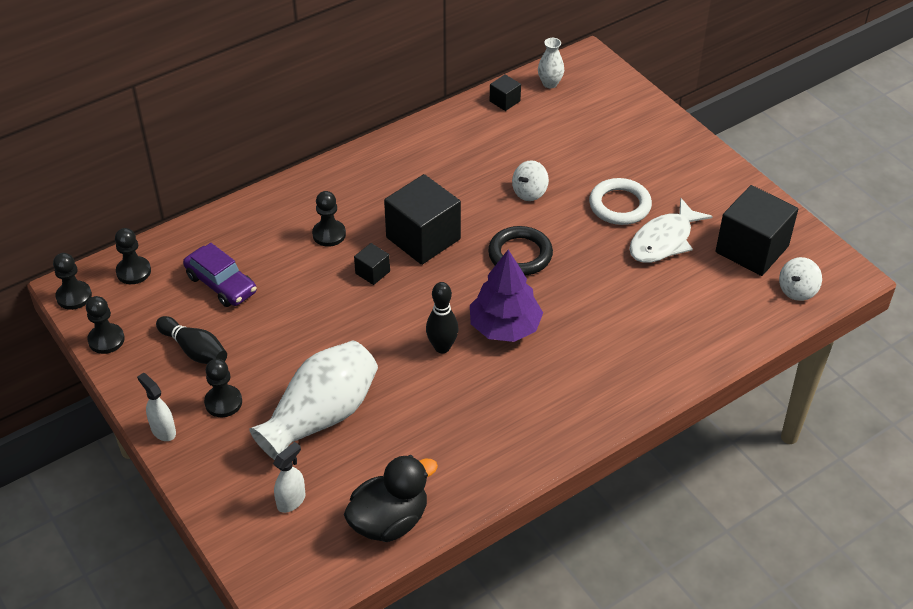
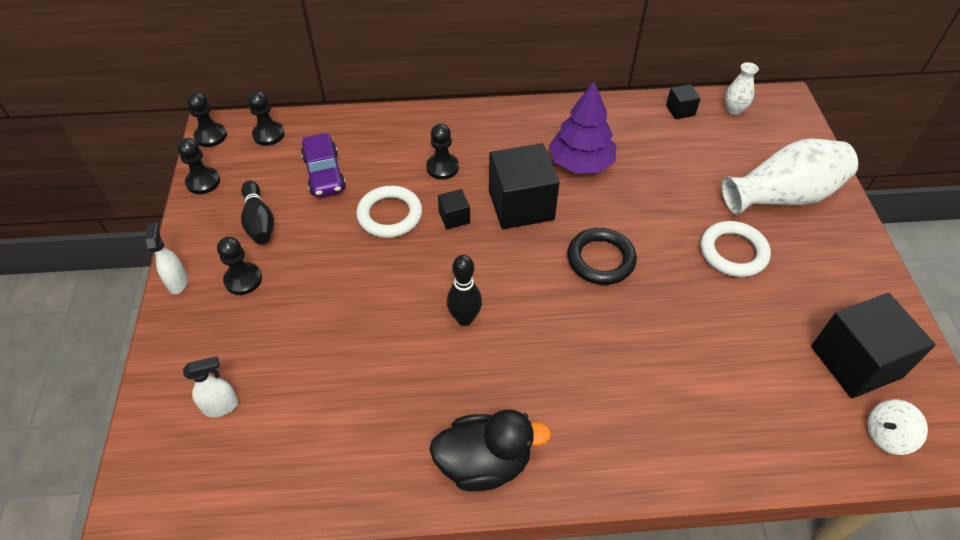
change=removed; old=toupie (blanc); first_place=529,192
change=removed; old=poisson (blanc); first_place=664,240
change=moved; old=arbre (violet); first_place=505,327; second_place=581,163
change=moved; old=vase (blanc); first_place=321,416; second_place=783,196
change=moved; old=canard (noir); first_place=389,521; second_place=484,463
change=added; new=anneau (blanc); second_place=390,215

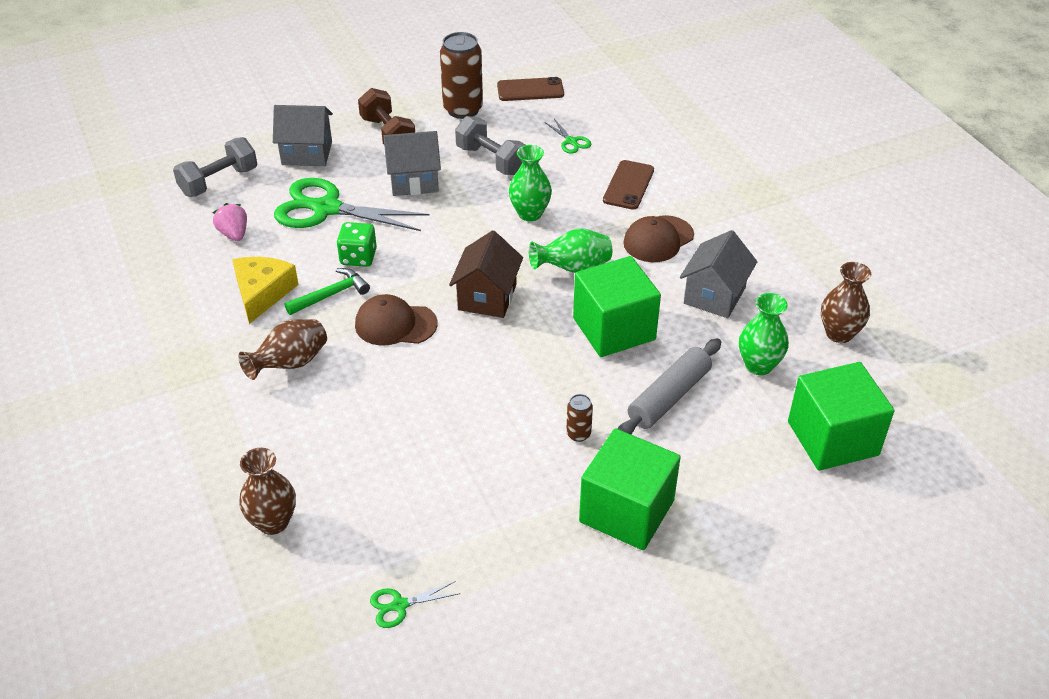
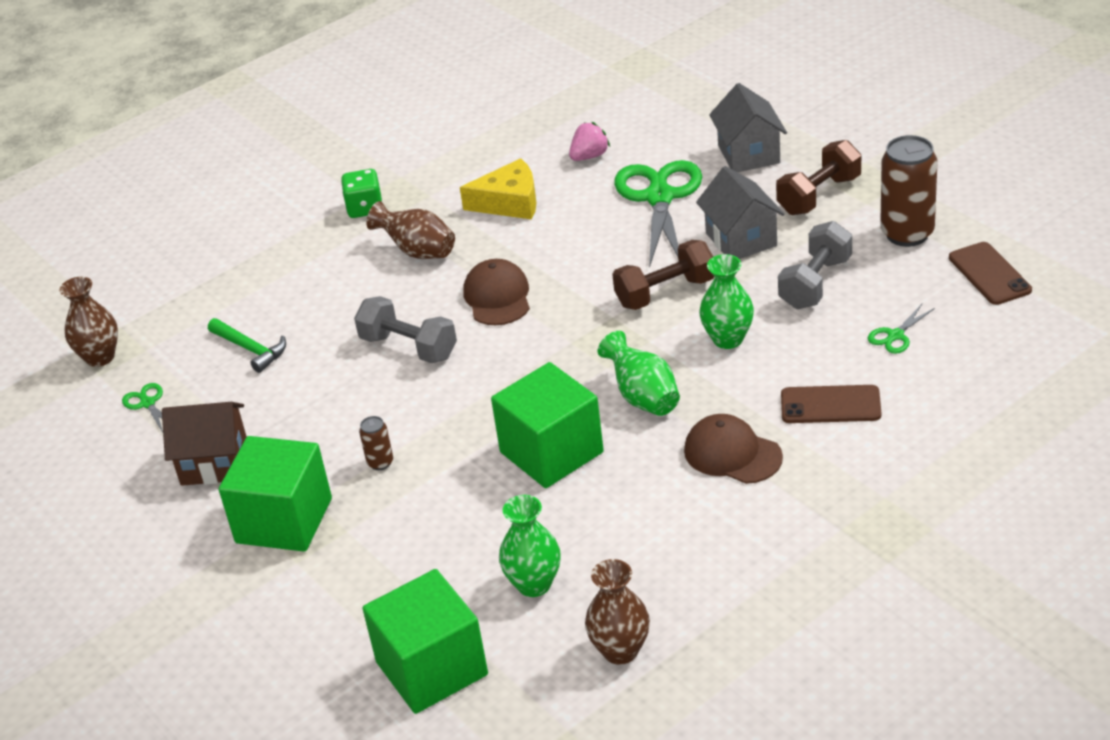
change=moved; old=haltère (gris); first_place=219,182; second_place=408,347
change=moved; old=dé (vert); first_place=358,257; second_place=365,208
change=moved; old=maison (marron); first_place=487,297; second_place=214,463
change=removed; old=maison (gris); first_place=714,295
change=moved; old=marteau (vert); first_place=331,294; second_place=250,349
change=removed; old=rouleau à pâtisserie (gris); first_place=669,397
change=moved; old=vase (marron); first_place=273,522; second_place=100,357
change=added; new=haltère (marron); second_place=665,293

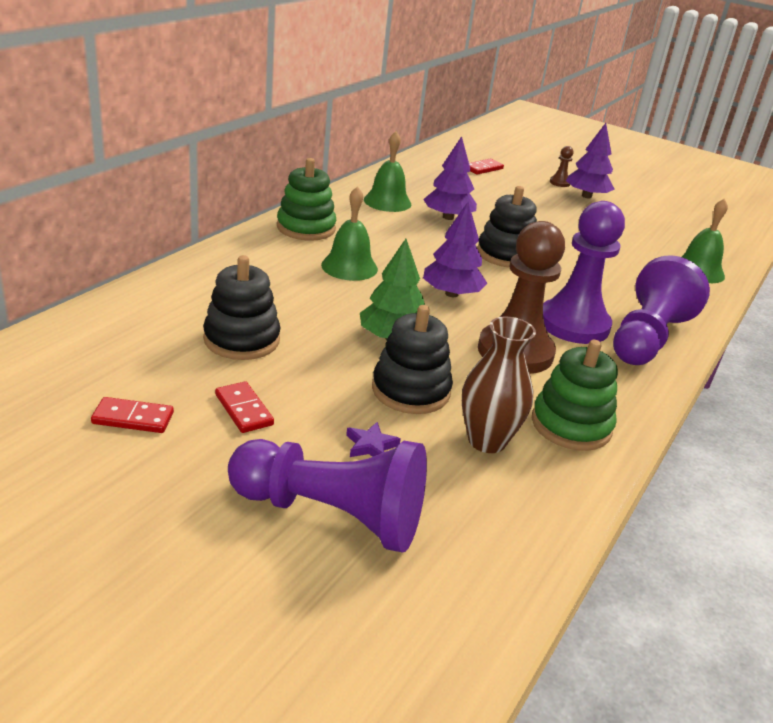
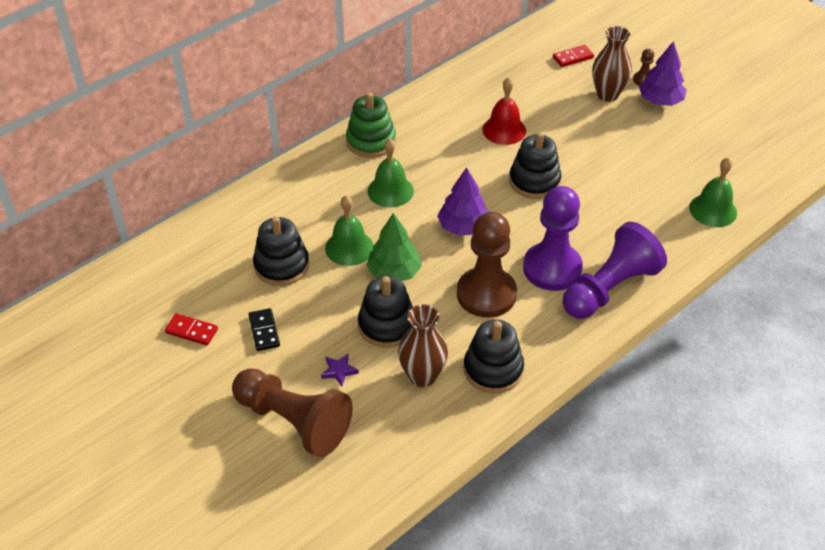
change=moved; old=cloche (vert); first_place=387,201; second_place=349,247
change=replaced; old=arbre (violet); new=cloche (rouge); first_place=448,217; second_place=504,130
change=recoloured; old=jouet à empiler (vert); new=jouet à empiler (noir); first_place=571,425; second_place=493,369
change=recoloured; old=domino (rouge); new=domino (noir); first_place=243,410; second_place=264,331
change=recoloured; old=pion (violet); new=pion (marron); first_place=331,515; second_place=293,421
change=added; new=vase (marron); second_place=607,94

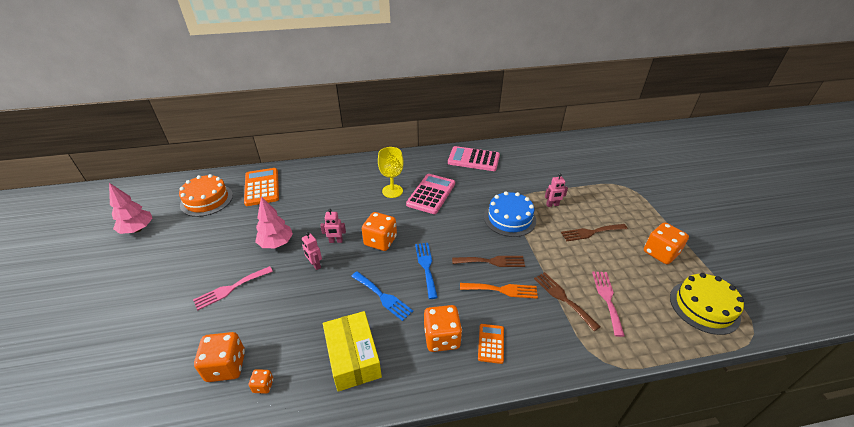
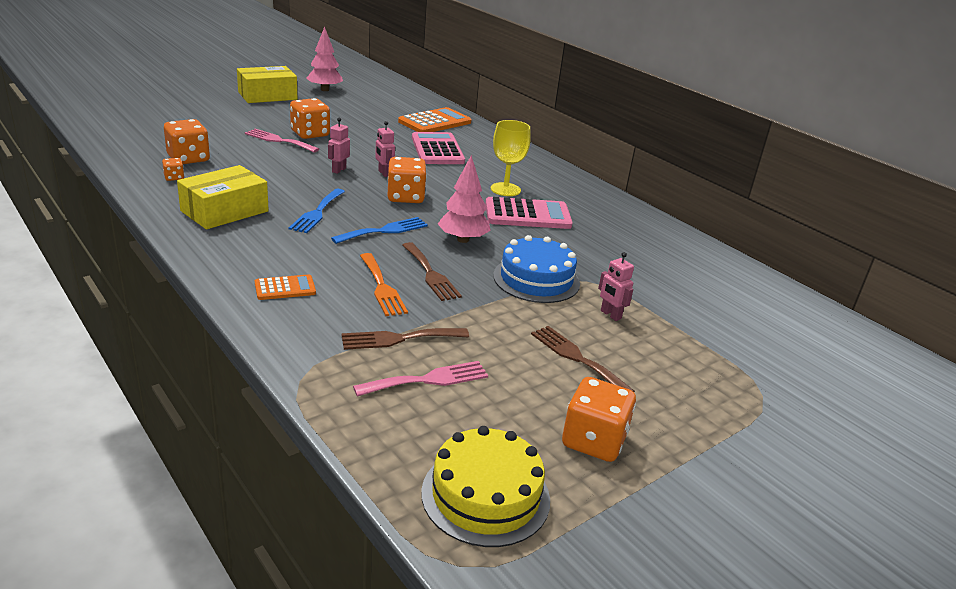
change=moved; old=calculatrice (rose); first_place=473,159; second_place=437,150
change=removed; old=gâteau (orange); first_place=206,200
change=moved; old=arbre (rose); first_place=276,243; second_place=463,239
change=turned; old=fourchette (marron); first_place=563,298; second_place=400,338; degrees=-135
change=moved; old=dé (orange); first_place=442,338; second_place=310,134
change=added; new=boîte (jaune); second_place=267,96

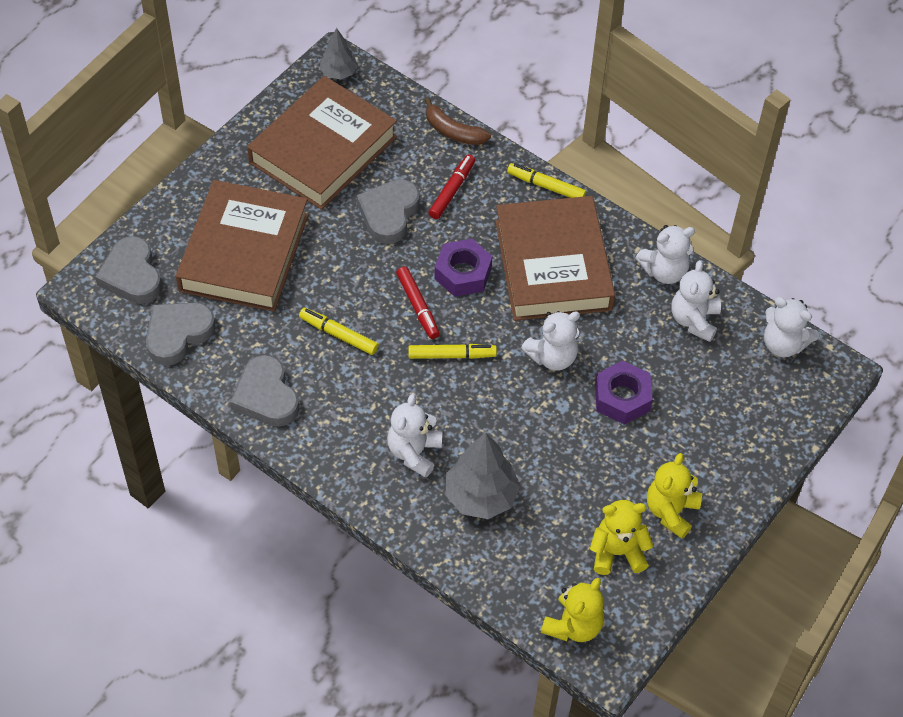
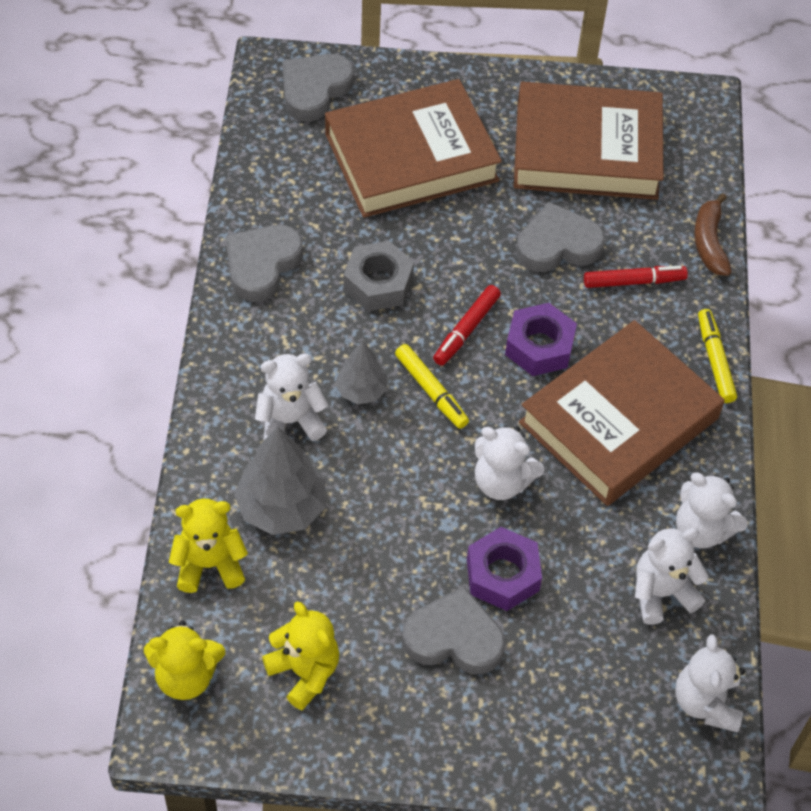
change=moved; old=arbre (gris); first_place=338,72; second_place=361,391
change=moved; old=cœur (gris); first_place=178,334; second_place=454,638
change=replaced; old=feutre (jaune); new=écrou (gris); first_place=338,335; second_place=378,283
change=moved; old=ours en peluche (jaune); first_place=671,511; second_place=209,564

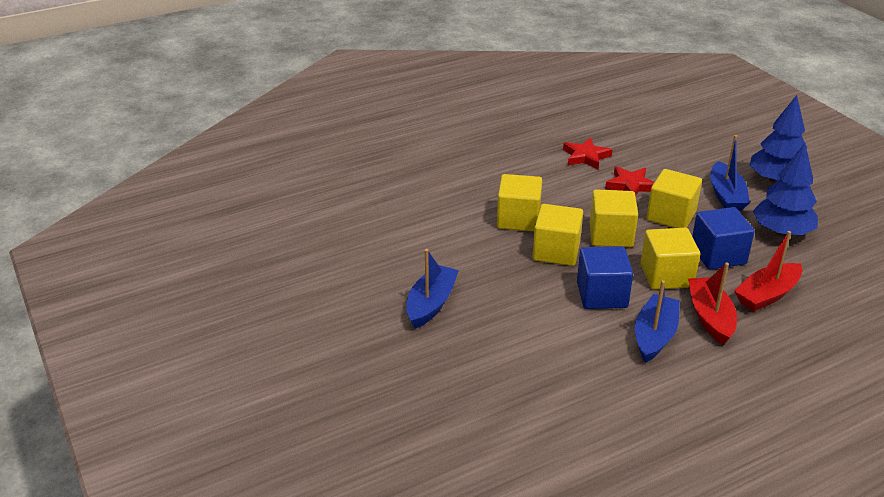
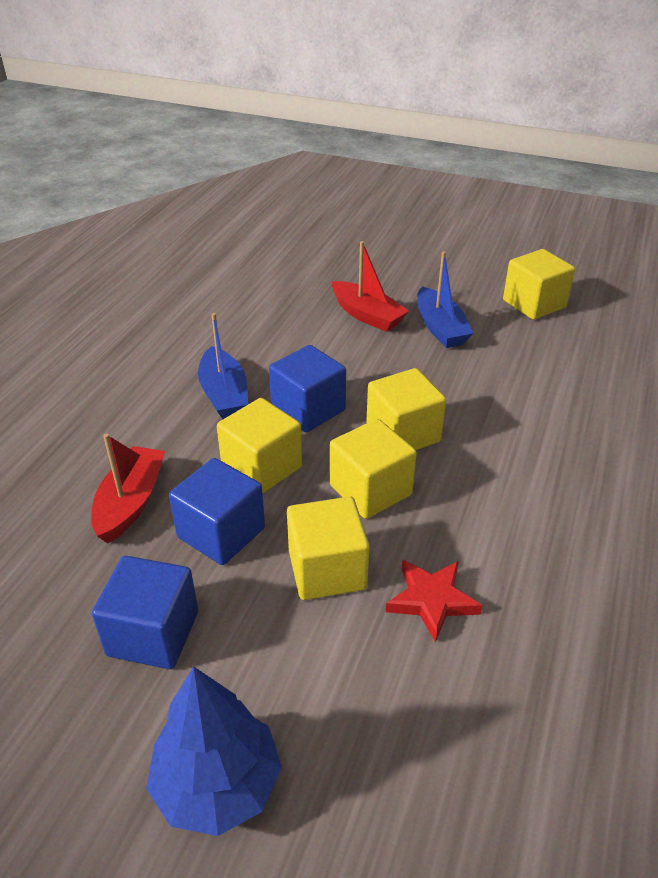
change=removed; old=bateau (bleu); first_place=726,196
change=removed; old=étoile (rouge); first_place=586,157
change=replaced; old=arbre (bleu); new=cube (bleu); first_place=781,232; second_place=153,633
change=moved; old=cube (jaune); first_place=518,219; second_place=534,304
change=moved; old=bateau (rouge); first_place=710,317; second_place=367,315

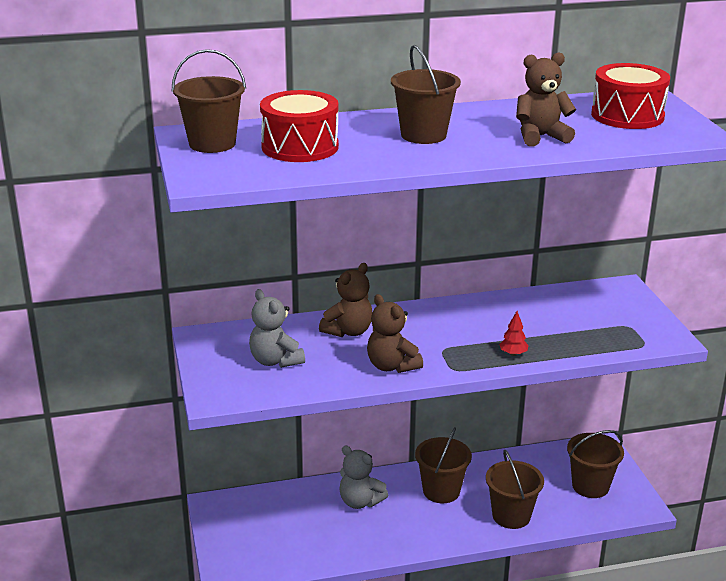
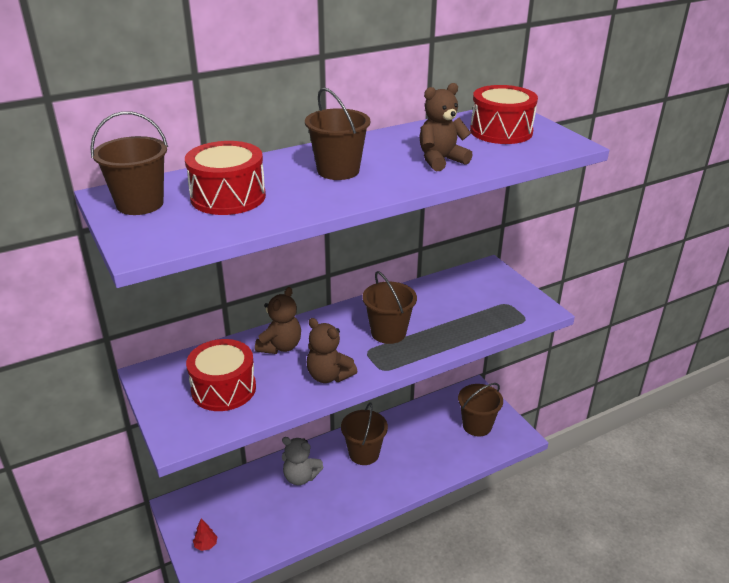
change=replaced; old=ours en peluche (gris); new=tambour (rouge); first_place=275,361; second_place=223,388
change=moved; old=arbre (rouge); first_place=513,354; second_place=206,545
change=moved; old=seau (marron); first_place=511,516; second_place=388,332

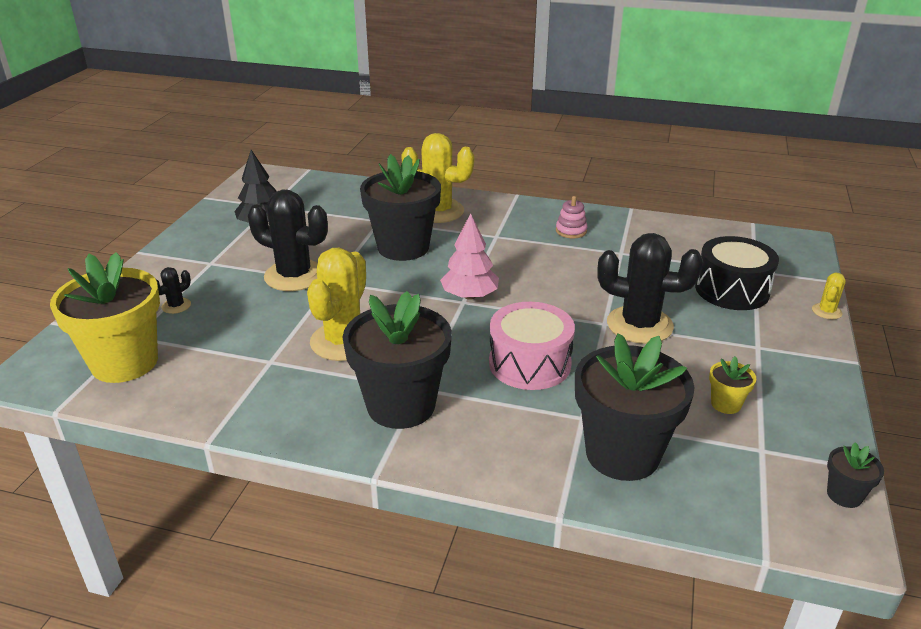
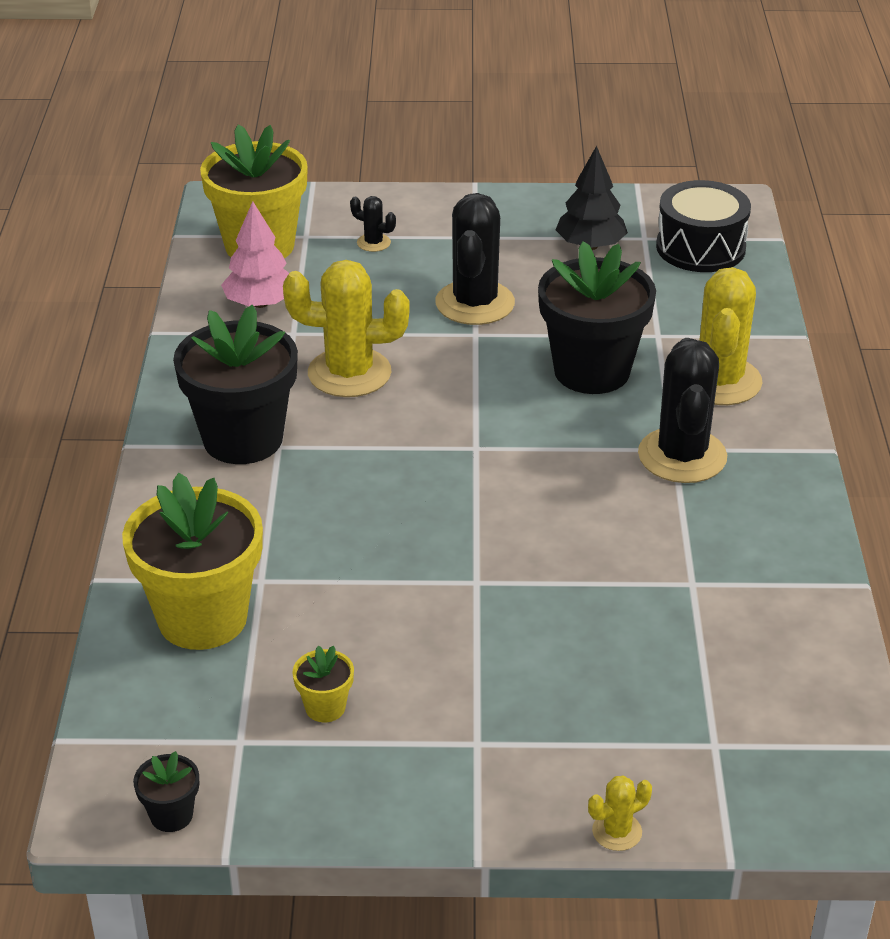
change=removed; old=jouet à empiler (rose); first_place=571,231
change=moved; old=arbre (rose); first_place=470,296; second_place=260,303
change=moved; old=cactus (noir); first_place=639,325; second_place=682,456
change=moved; old=tambour (noir); first_place=732,290; second_place=700,248
change=turned; old=cactus (jaune); first_place=826,311; second_place=617,832; degrees=-45
change=removed; old=tambour (rose); first_place=529,363
change=recoloured; old=pot de fleurs (noir); new=pot de fleurs (jaune); first_place=622,454; second_place=202,618

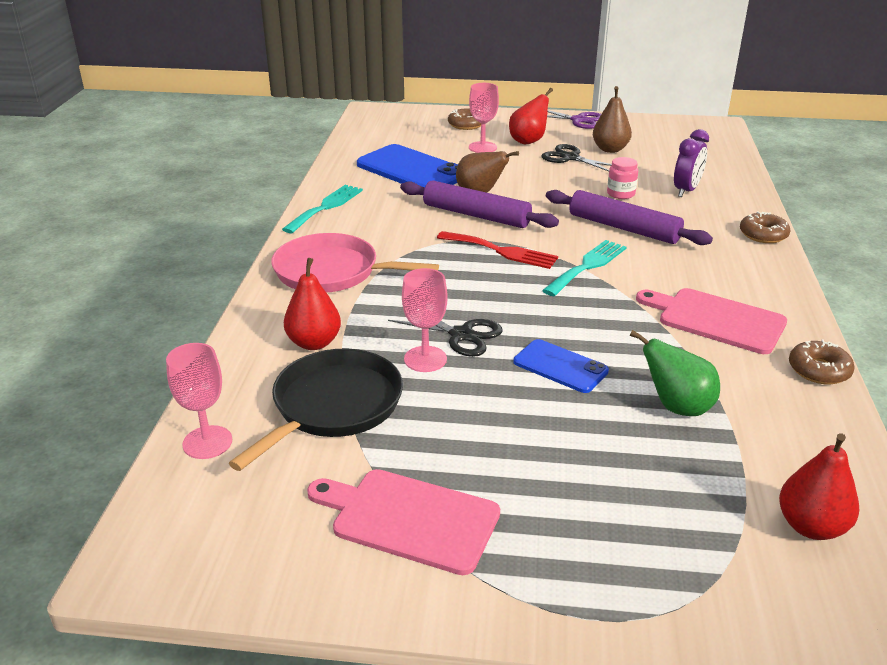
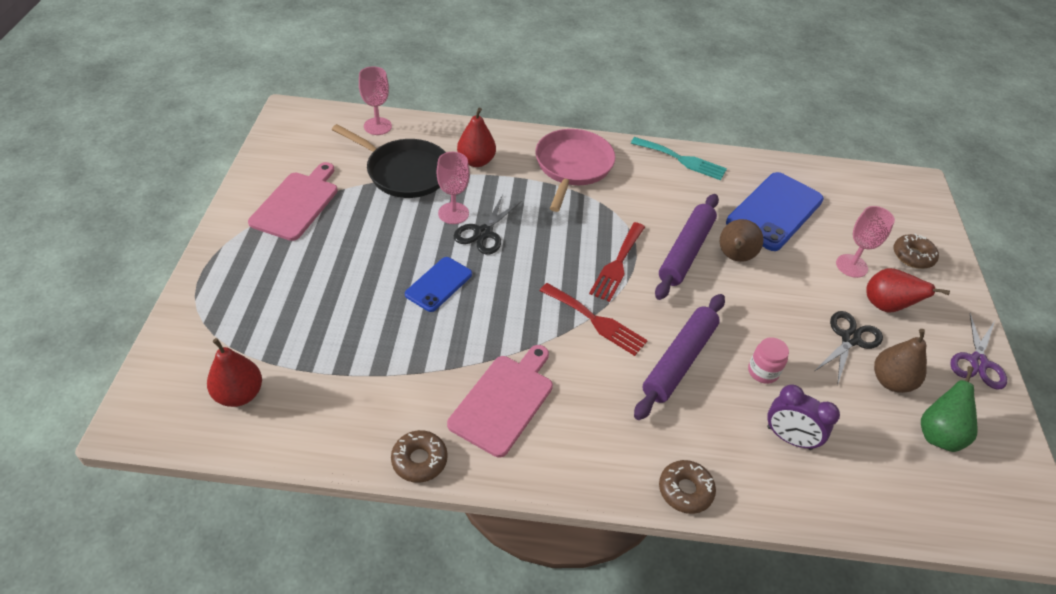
change=recoloured; old=fourchette (turquoise); new=fourchette (rouge); first_place=587,266; second_place=596,321
change=moved; old=poire (vert); first_place=676,407; second_place=938,434

